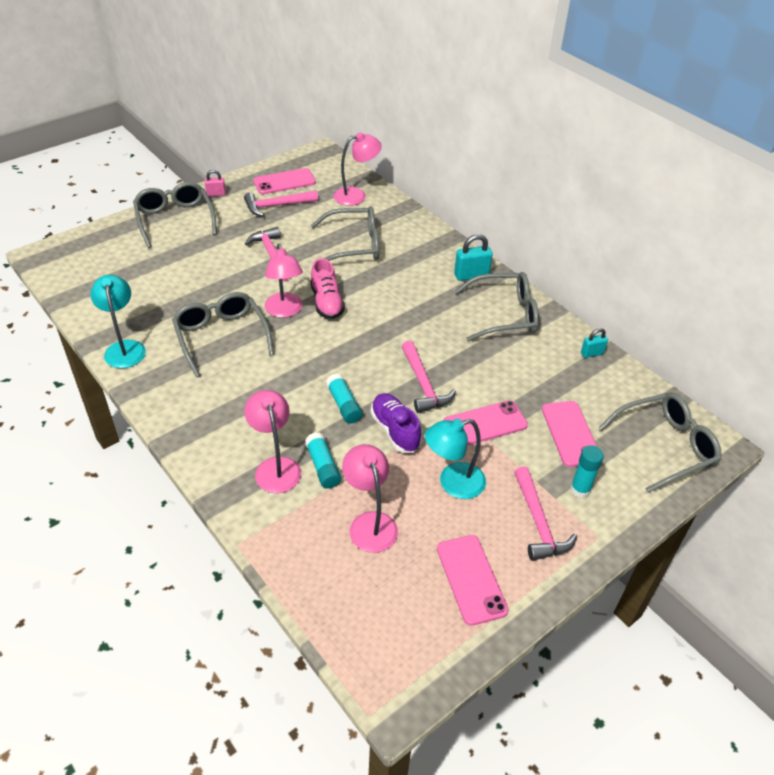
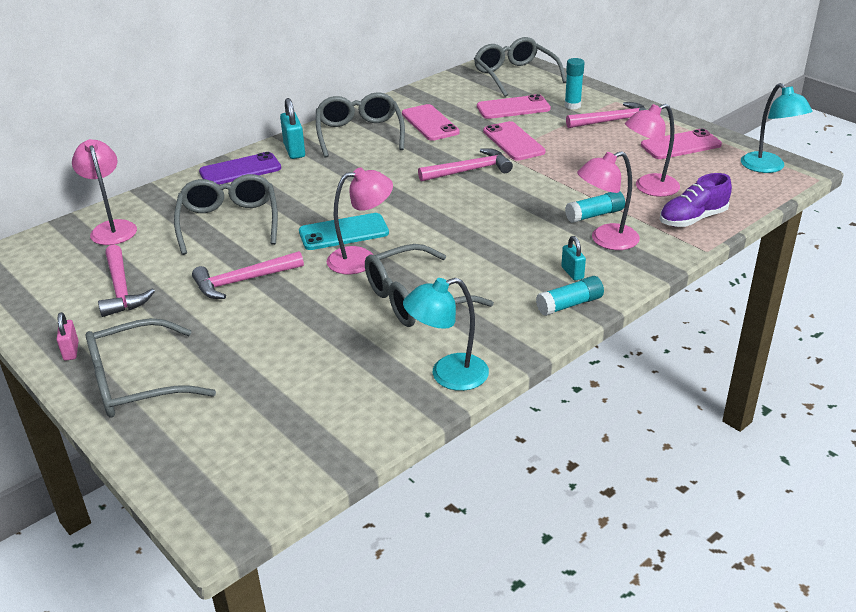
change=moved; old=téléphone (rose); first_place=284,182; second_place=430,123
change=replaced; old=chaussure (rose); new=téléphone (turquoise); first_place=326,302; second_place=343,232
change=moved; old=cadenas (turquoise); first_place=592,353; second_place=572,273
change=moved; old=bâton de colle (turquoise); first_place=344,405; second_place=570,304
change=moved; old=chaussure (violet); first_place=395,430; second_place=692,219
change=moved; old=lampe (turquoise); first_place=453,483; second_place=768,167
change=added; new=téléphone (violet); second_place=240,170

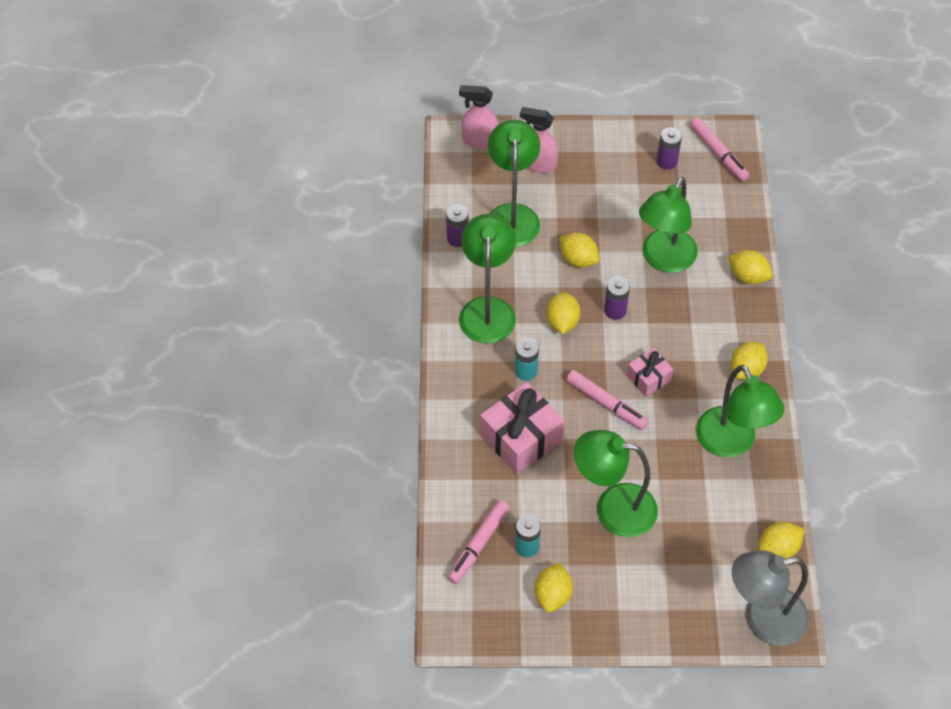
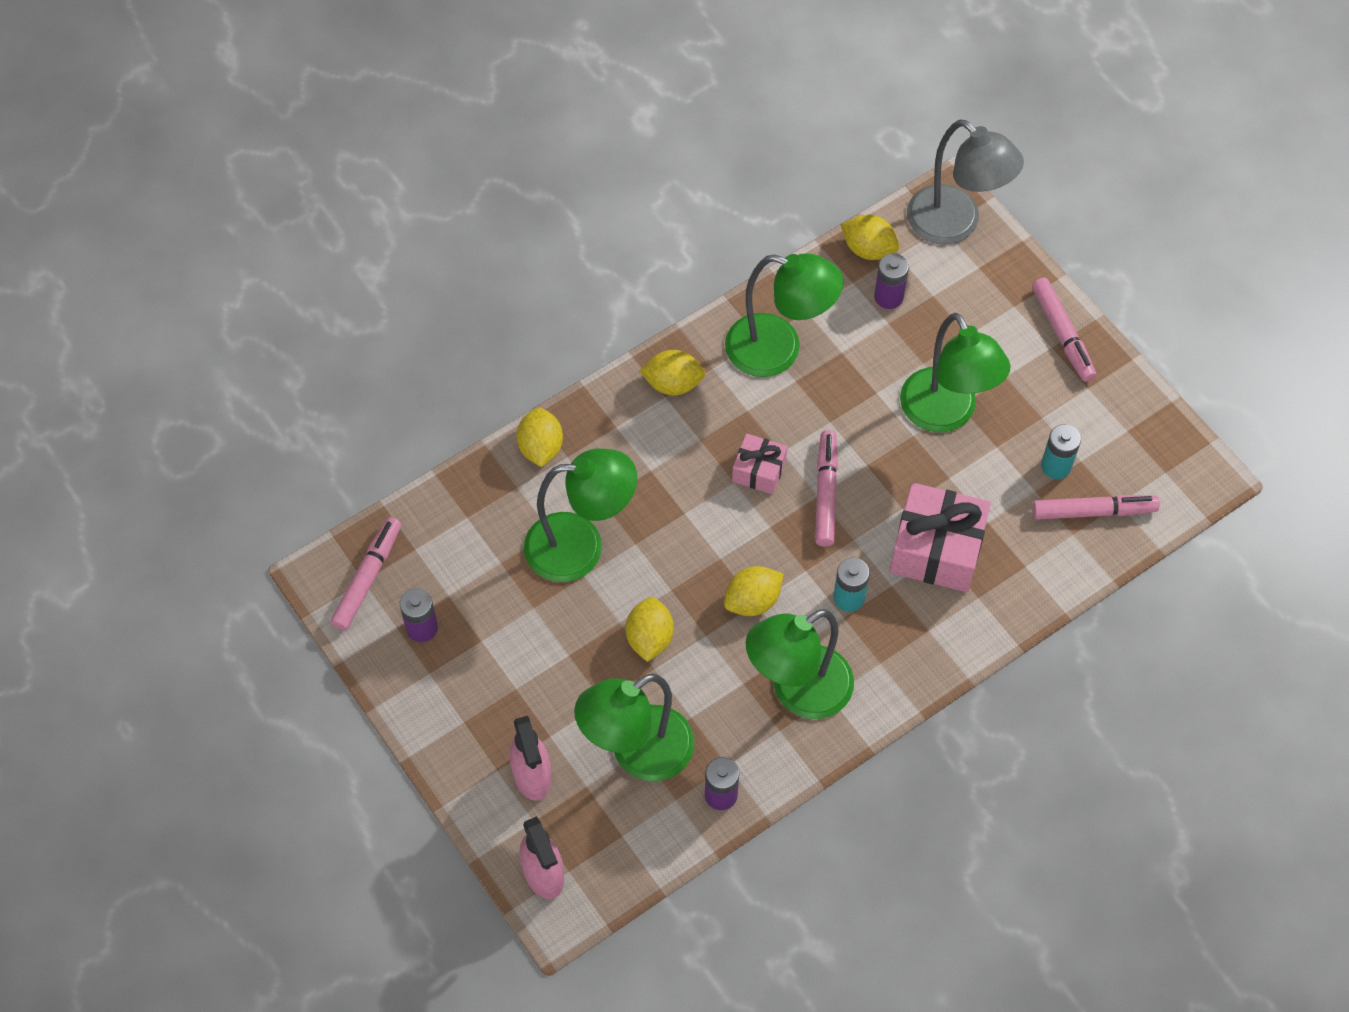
change=moved; old=pile (violet); first_place=615,310; second_place=888,297
change=turned; old=lampe (vert); first_place=731,443; second_place=778,350; degrees=75
change=removed; old=citron (jaune); first_place=552,595
change=added; new=feutre (rose); second_place=1062,334

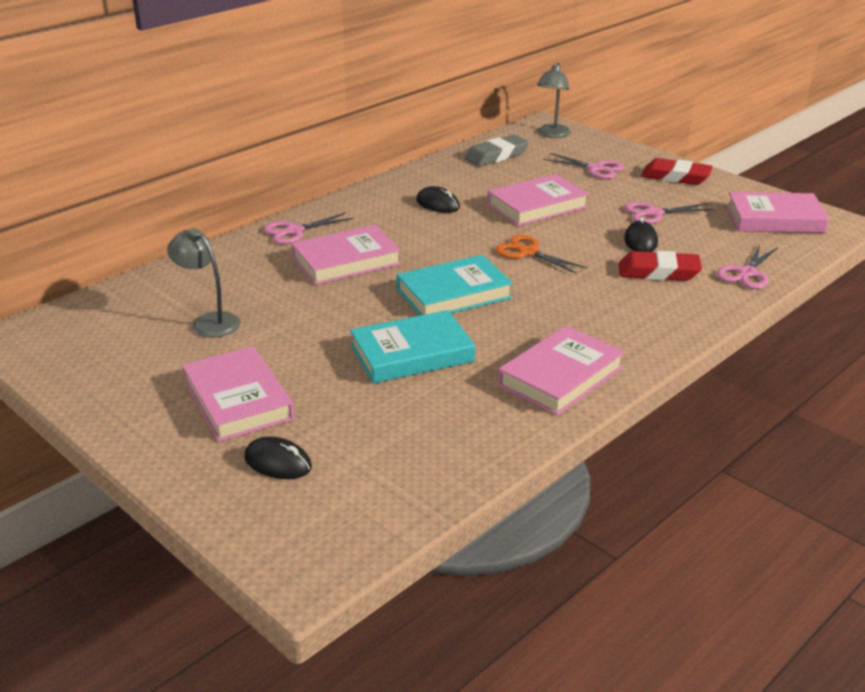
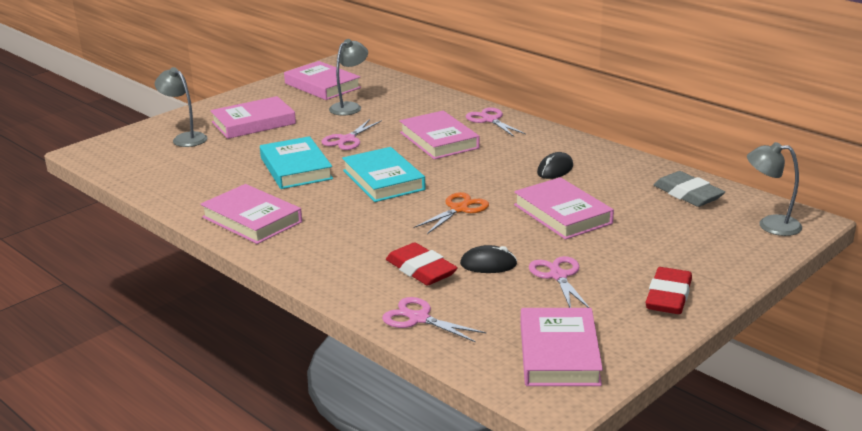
change=moved; old=ciseaux (rose); first_place=596,169; second_place=347,140
change=turned; old=gomme (rouge); first_place=658,272; second_place=421,270; degrees=-45
change=replaced; old=souris (noir); new=lampe (gris); first_place=278,463; second_place=185,138
change=added; new=livre (rose); second_place=322,85

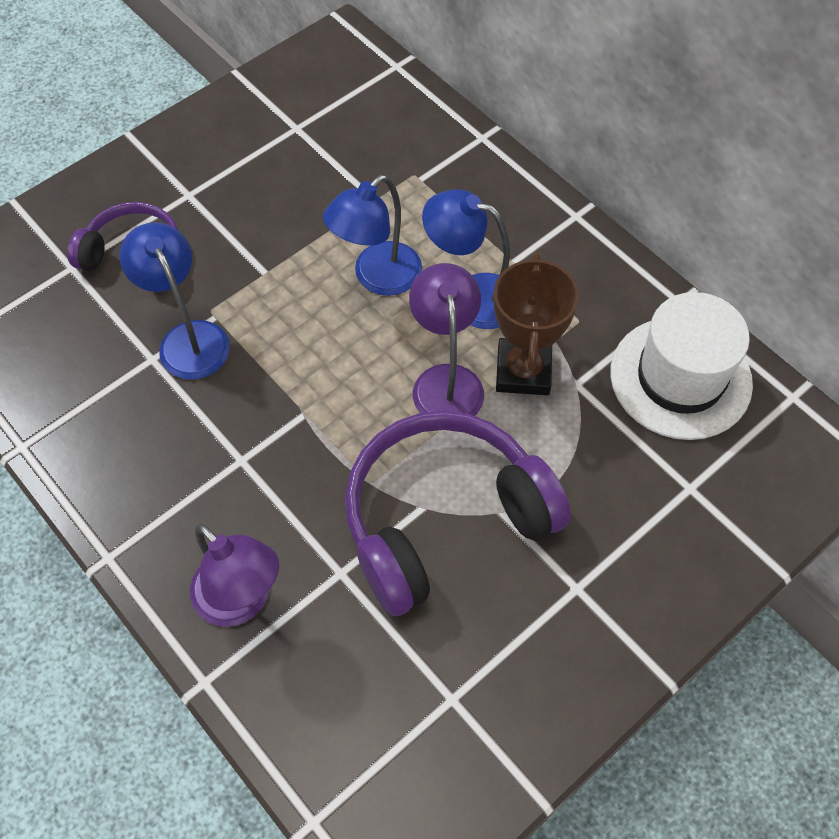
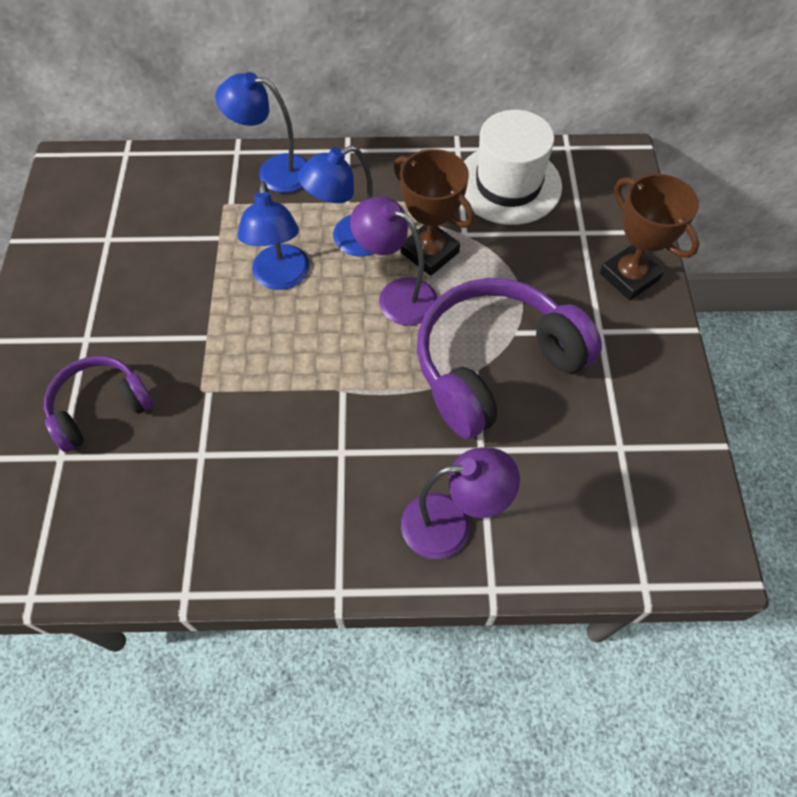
change=moved; old=lampe (bleu); first_place=188,338; second_place=273,172
change=turned; old=casque audio (violet); first_place=444,519; second_place=494,365; degrees=45
change=added; new=trophée (marron); second_place=629,276

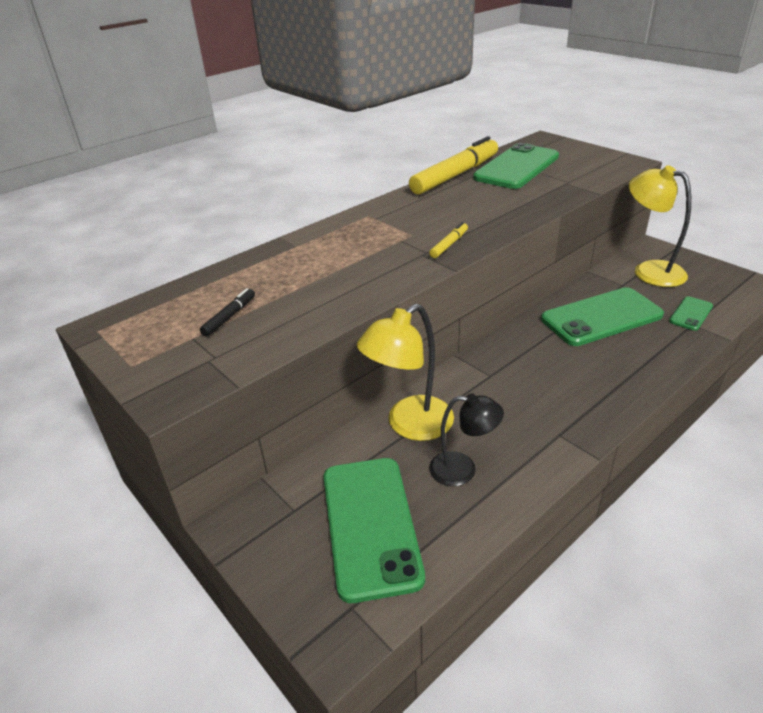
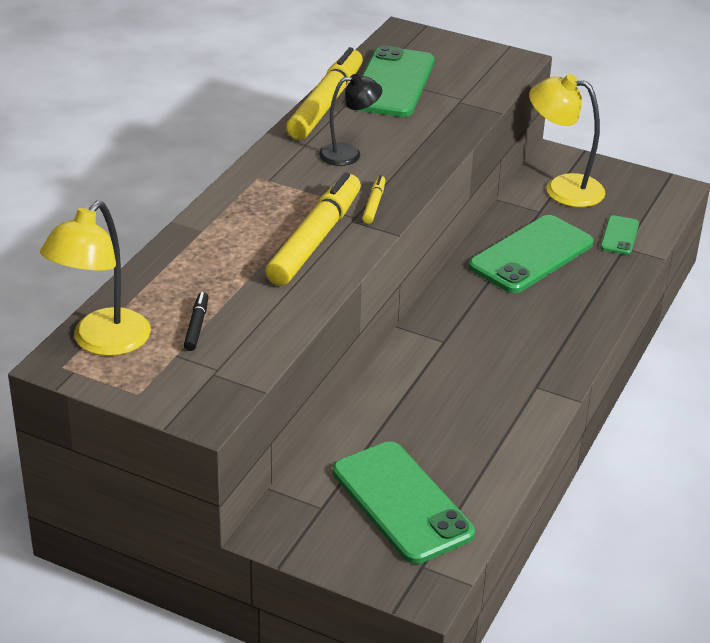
change=moved; old=lampe (jaune); first_place=409,425; second_place=102,342
change=moved; old=lampe (noir); first_place=463,470; second_place=349,154
change=added; new=feutre (jaune); second_place=315,239

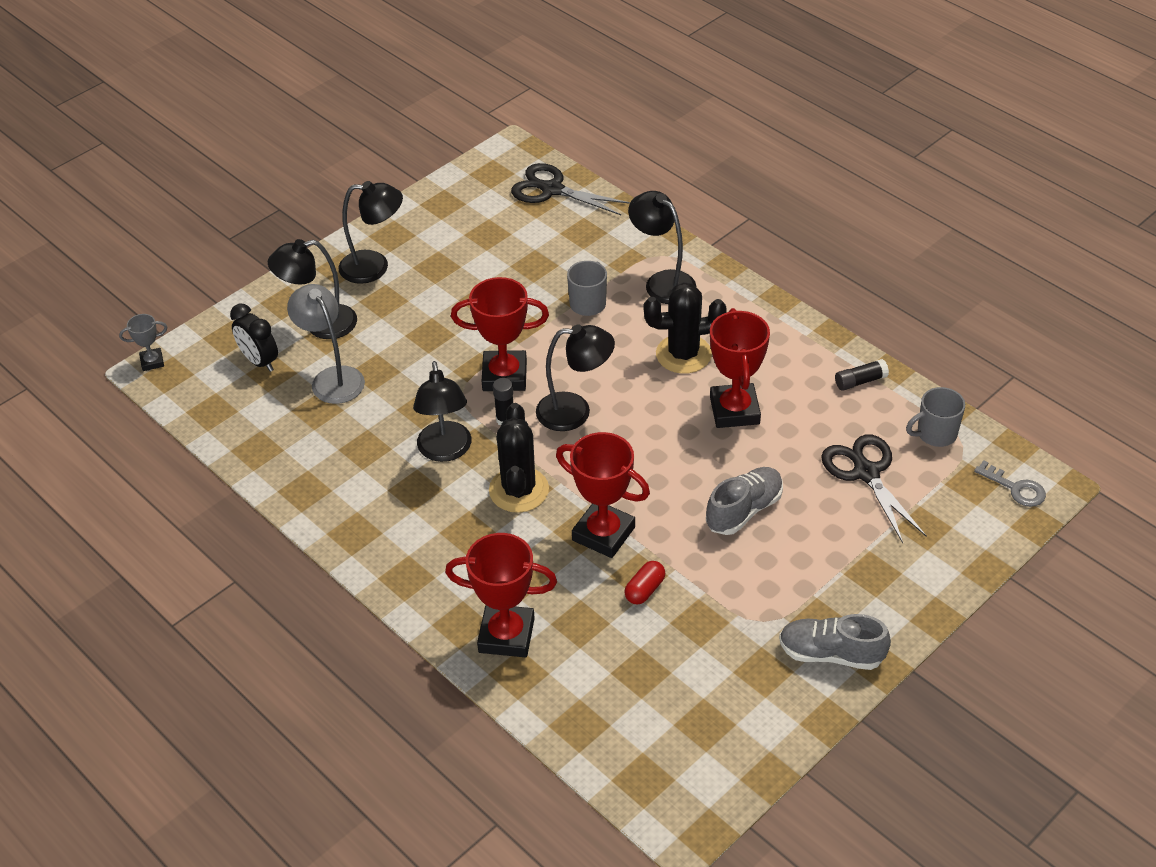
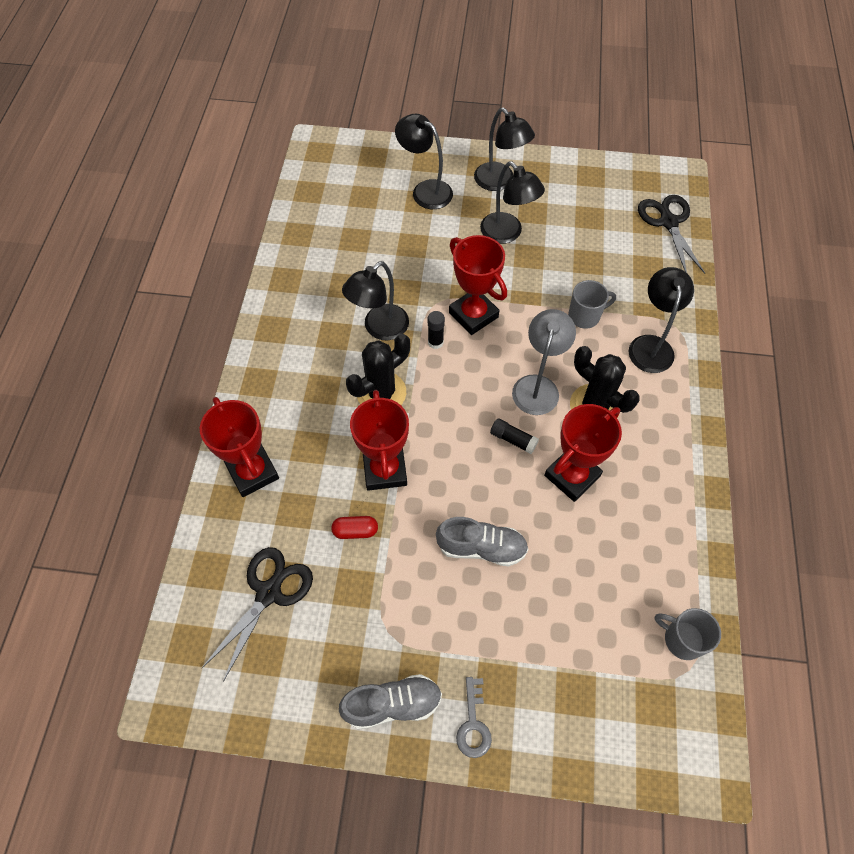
change=moved; old=lampe (gris); first_place=332,378; second_place=538,386
change=removed; old=réveil (noir); first_place=259,361
change=removed; old=trophée (gris); first_place=152,362
change=moved; old=lampe (noir); first_place=575,411; second_place=507,234
change=moved; old=bâton de colle (noir); first_place=860,381; second_place=513,439
change=moved; old=ciseaux (noir); first_place=866,473; second_place=268,593
change=moved; old=clé (gris); first_place=1015,488; second_place=473,724
change=turned; old=chaussure (gris); first_place=831,654; second_place=392,704; degrees=105

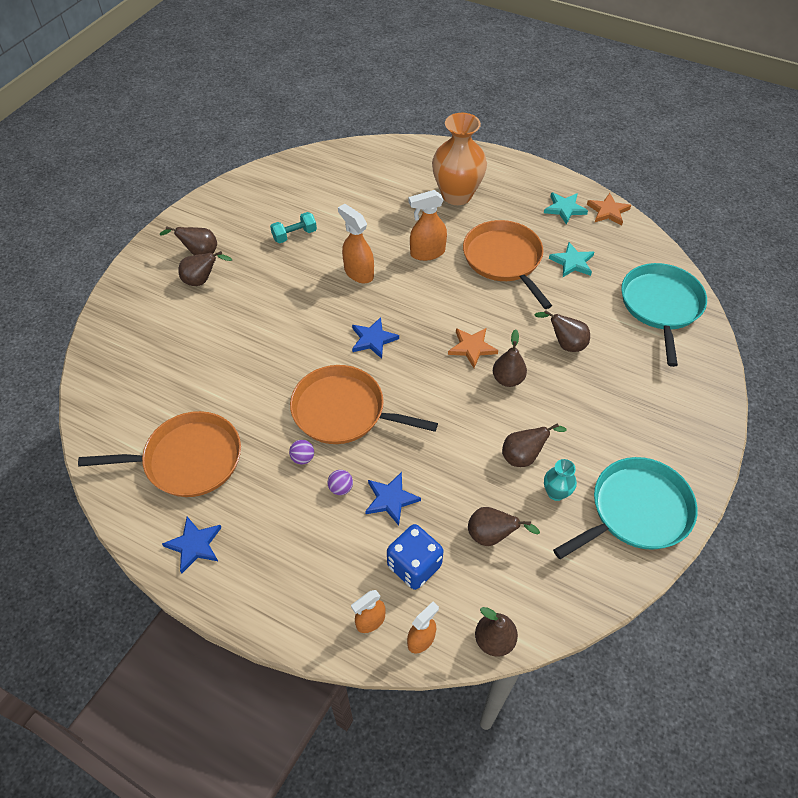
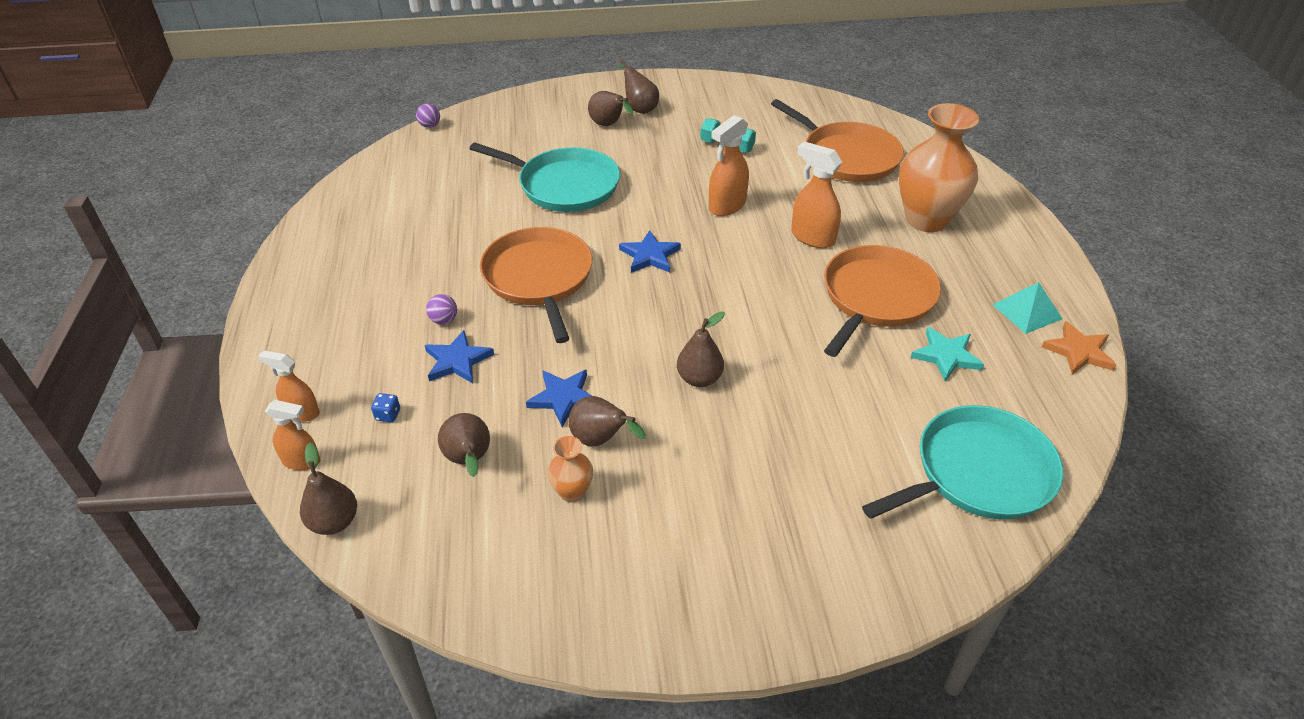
change=replaced; old=étoile (turquoise); new=pyramide (turquoise); first_place=564,209; second_place=1027,311
change=turned; old=vaporisateur (orange); first_place=358,273; second_place=727,206; degrees=-150
change=removed; old=poire (marron); first_place=565,344
change=removed; old=étoile (orange); first_place=472,348
change=moved; old=poêle (orange); first_place=188,459; second_place=847,156
change=moved; old=balle (violet); first_place=303,458; second_place=430,126
change=moved; old=poêle (turquoise); first_place=636,511; second_place=564,185
change=recoloured; old=vase (turquoise); new=vase (orange); first_place=556,493; second_place=572,492
change=moved; old=étoile (bleu); first_place=194,545; second_place=563,398
change=resized; old=dé (bleu); first_place=414,565; second_place=388,415; factor=0.41

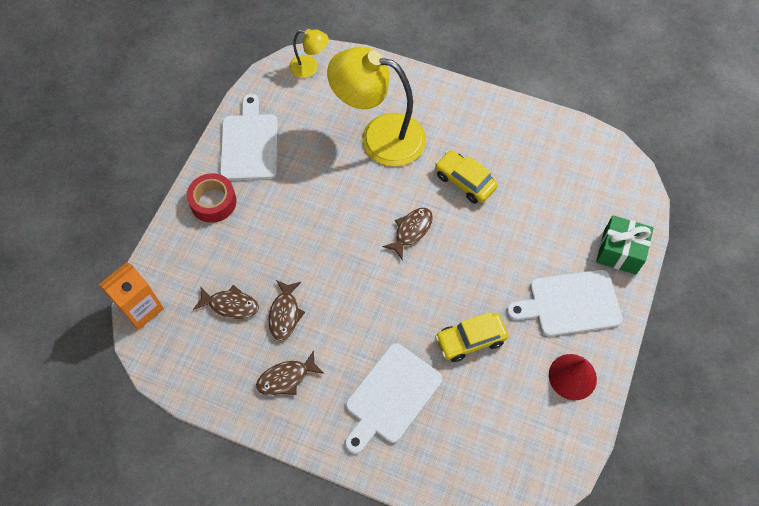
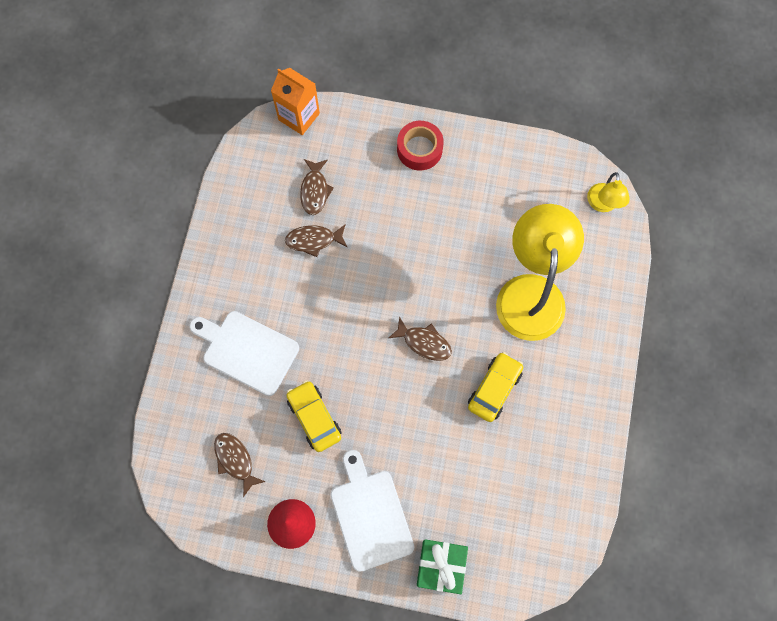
change=removed; old=planche à découper (blanc); first_place=249,143
change=moved; old=poisson (marron); first_place=286,378; second_place=235,460

